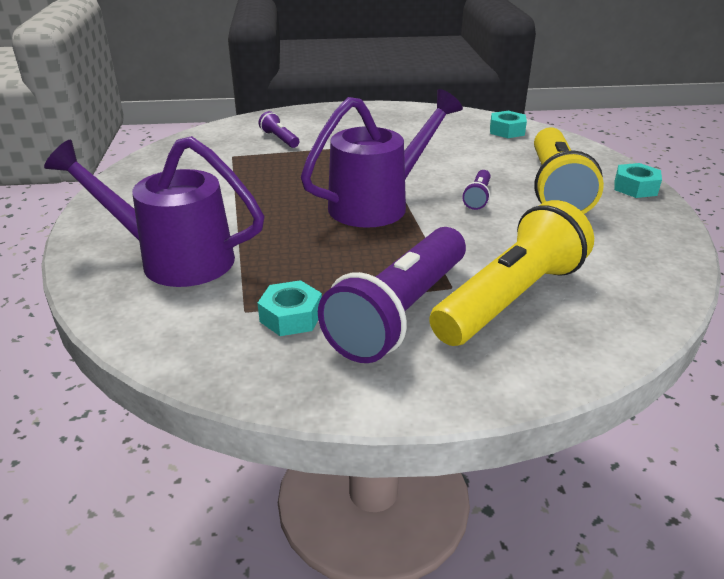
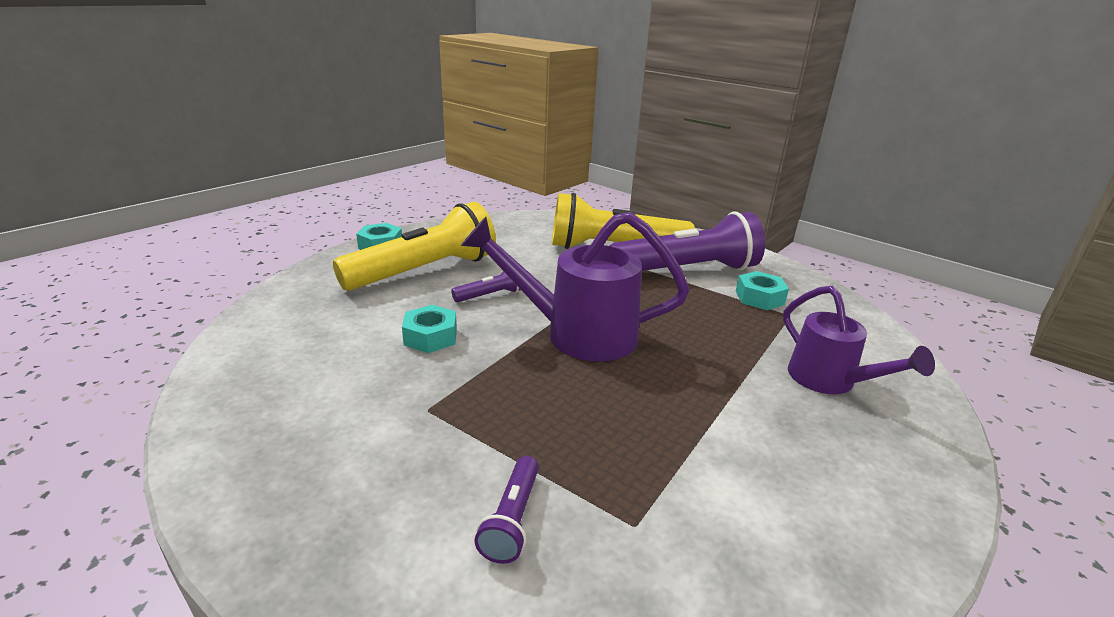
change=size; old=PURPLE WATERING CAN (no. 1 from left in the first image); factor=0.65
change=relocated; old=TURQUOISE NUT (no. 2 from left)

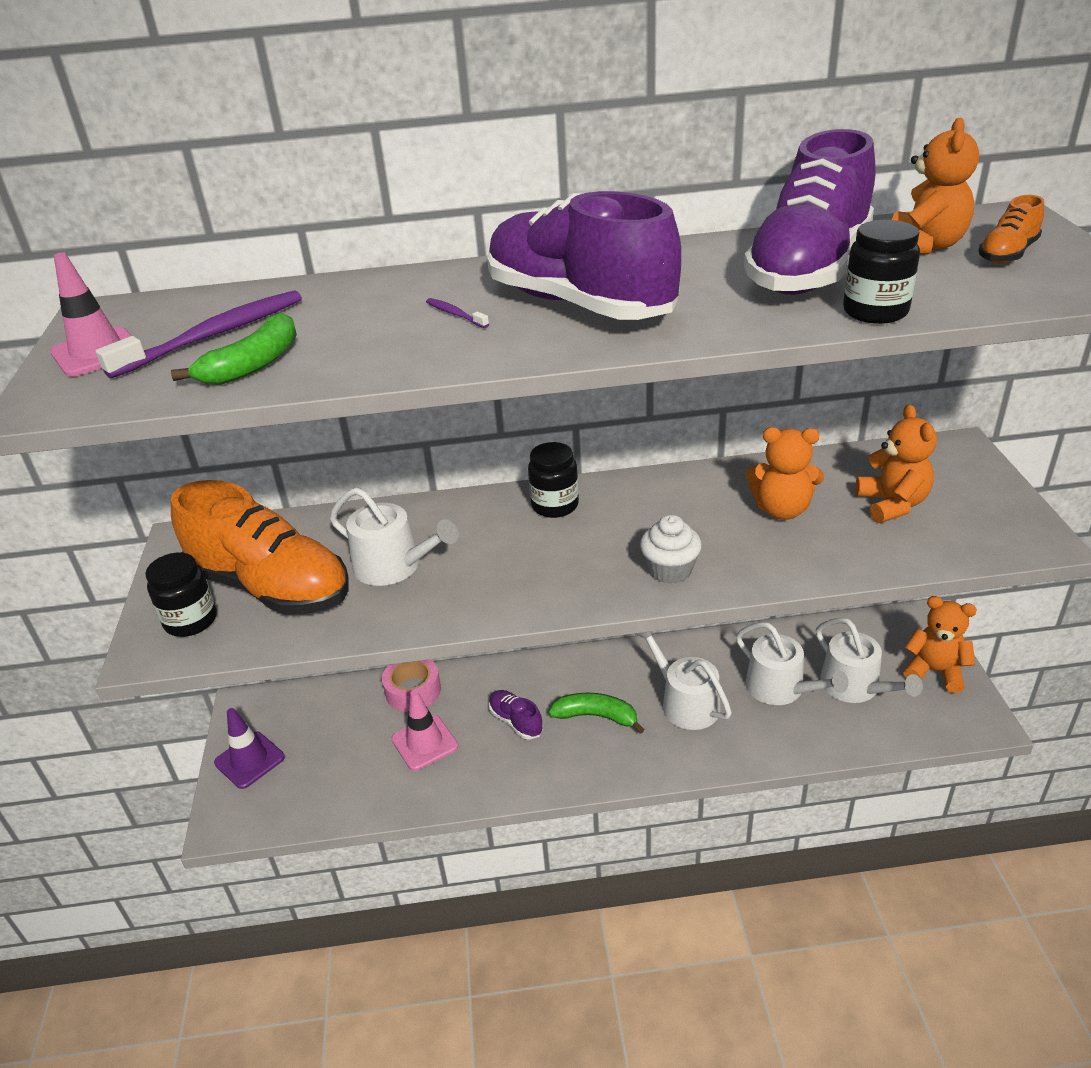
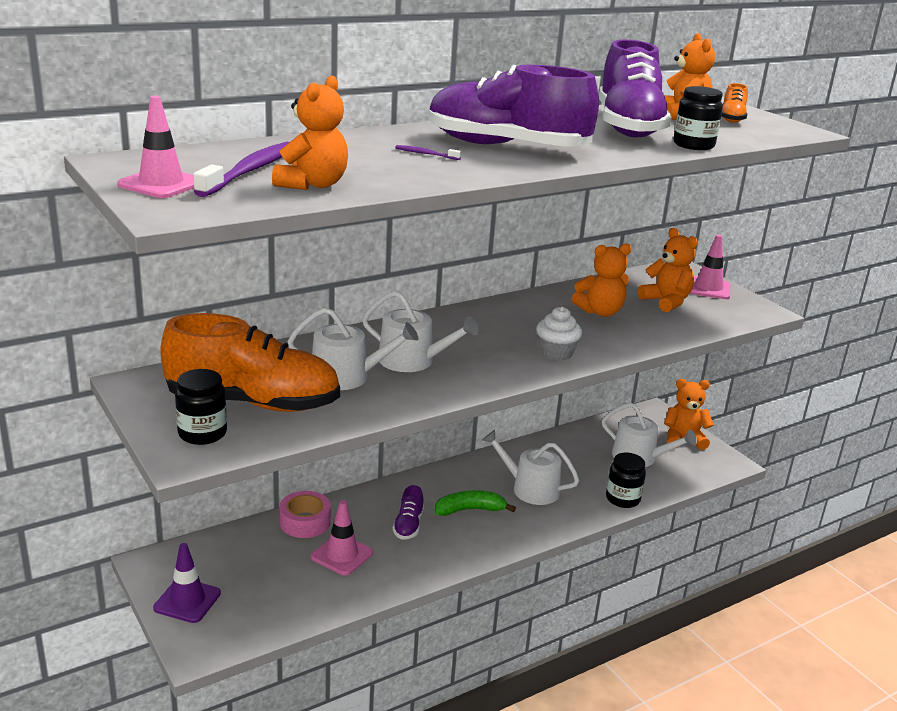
change=exchanged; old=GREEN BANANA (no. 1 from left); new=ORANGE TEDDY BEAR (no. 1 from left)
change=spun; old=PURPLE SHOE (no. 1 from left); degrees=-105
change=relocated; old=BLACK JAR (no. 2 from left)
change=relocated; old=WHITE WATERING CAN (no. 3 from left in the first image); new=WHITE WATERING CAN (no. 2 from left)
change=appeared; new=PINK TRAFFIC CONE (no. 3 from left)

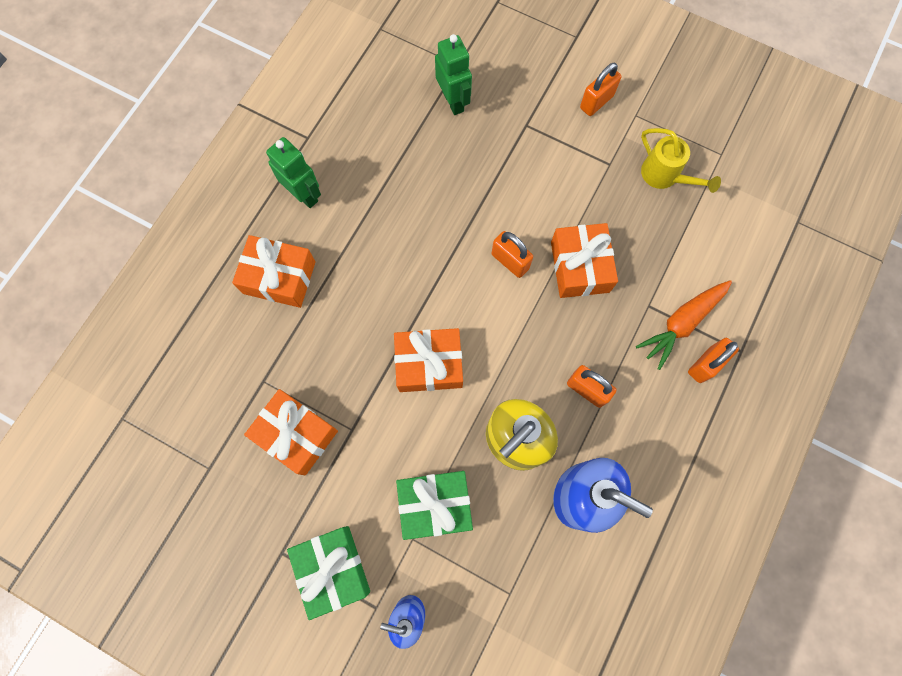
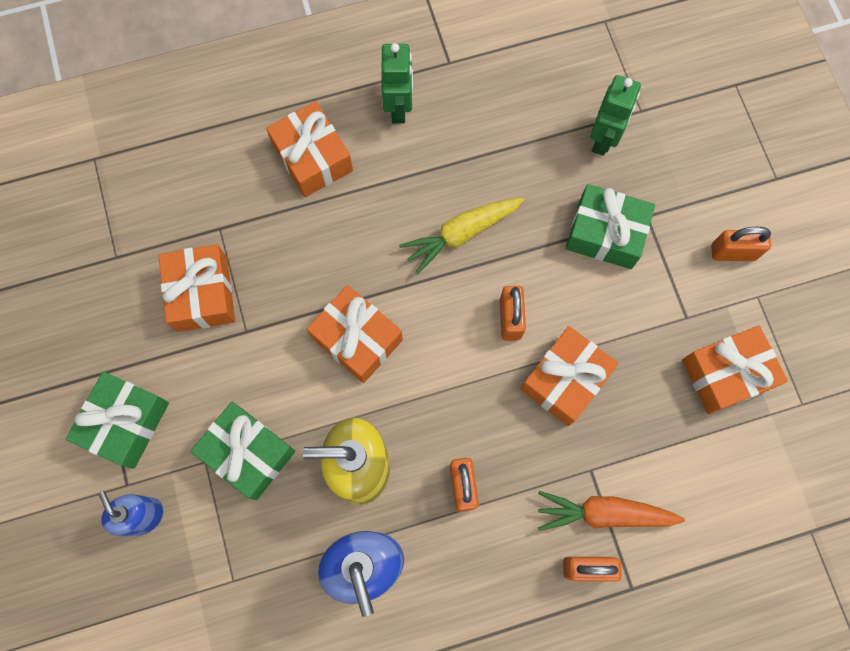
change=exchanged; old=YELLOW WATERING CAN; new=ORANGE GIFT (no. 5 from left)
change=appeared; new=YELLOW CARROT
change=appeared; new=GREEN GIFT (no. 3 from left)

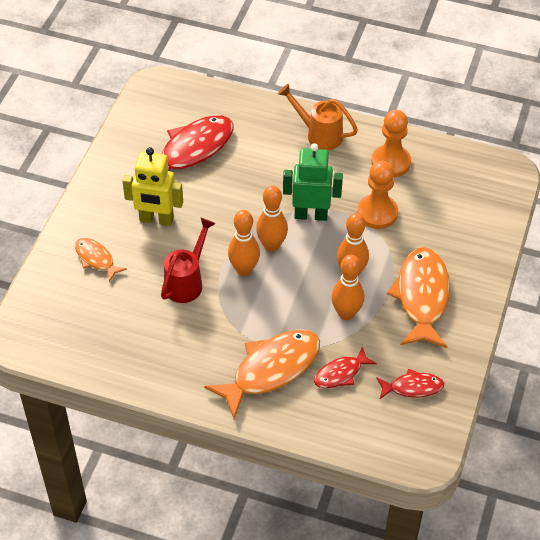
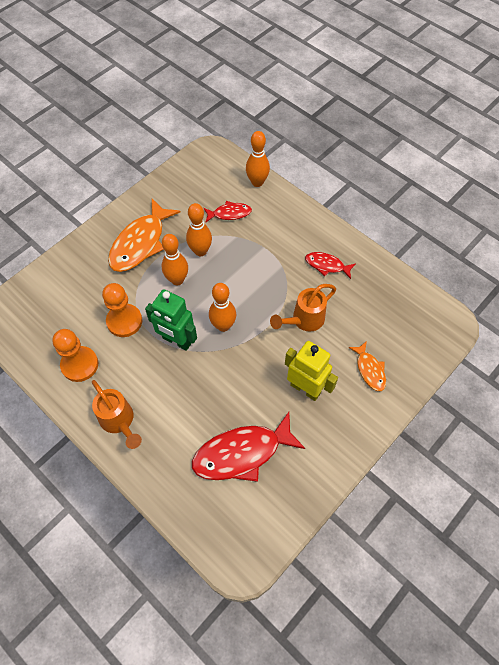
change=colour; old=RED WATERING CAN; new=ORANGE WATERING CAN (no. 2 from left)
change=missing; old=ORANGE FISH (no. 2 from left)
change=relocated; old=ORANGE BOWLING PIN (no. 1 from left in the first image); new=ORANGE BOWLING PIN (no. 4 from left)
change=relocated; old=RED FISH (no. 3 from left)

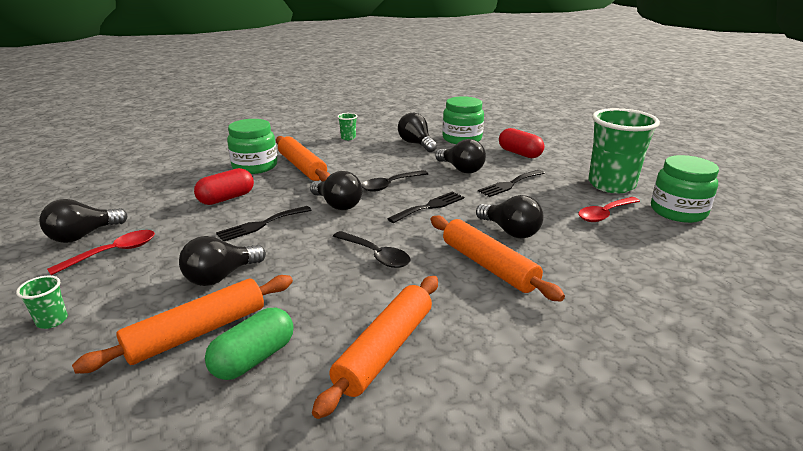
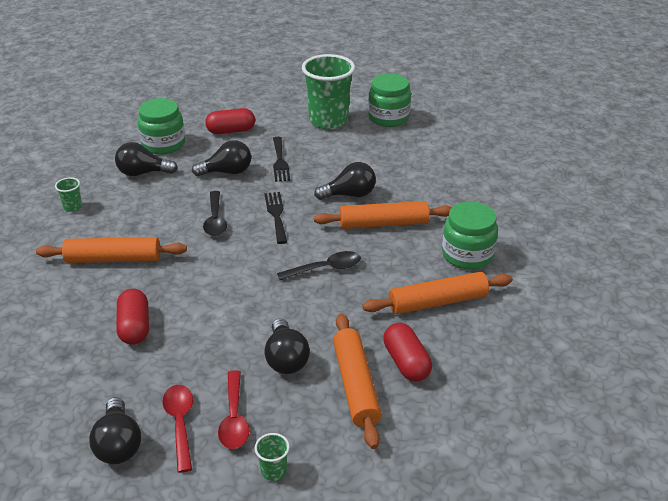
change=colour; old=GREEN CAPSULE; new=RED CAPSULE (no. 3 from left)
change=missing; old=BLACK FORK (no. 1 from left)
change=relocated; old=GREEN JAR (no. 1 from left in the first image); new=GREEN JAR (no. 3 from left)
change=missing; old=BLACK LIGHT BULB (no. 3 from left)
change=spun; old=ORANGE ROLLING PIN (no. 3 from left in the first image); degrees=-75
change=relocated; old=RED SPOON (no. 2 from left)

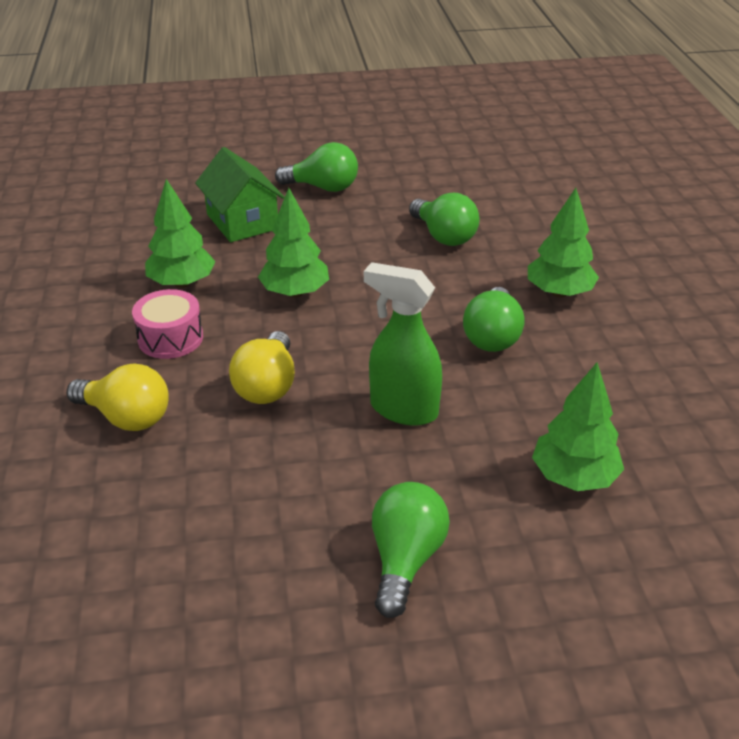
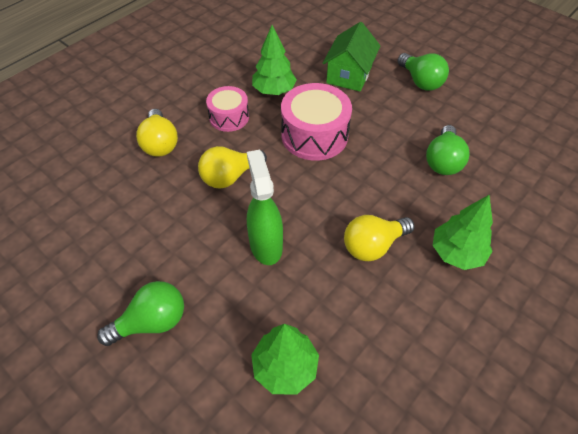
change=exchanged; old=GREEN TREE (no. 2 from left); new=PINK DRUM (no. 2 from left)
change=colour; old=GREEN LIGHT BULB (no. 4 from left); new=YELLOW LIGHT BULB (no. 3 from left)

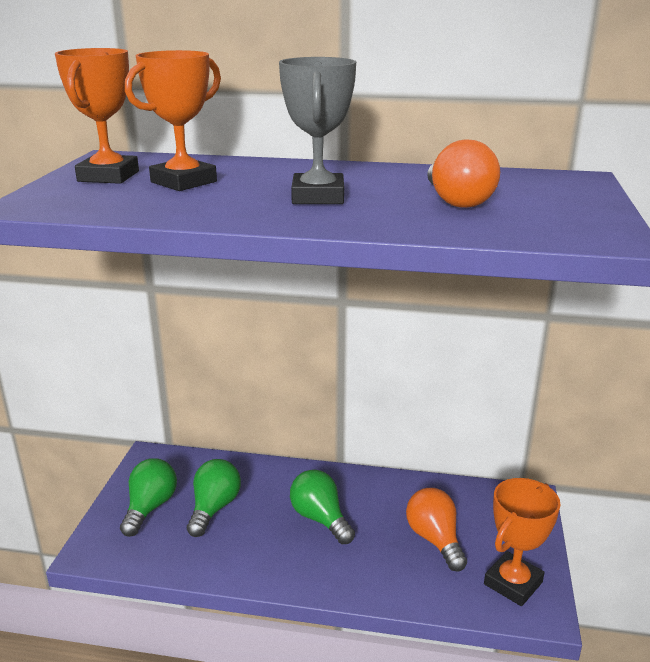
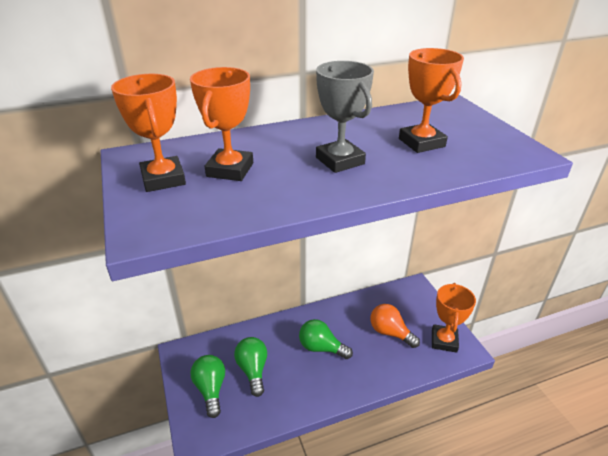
change=exchanged; old=ORANGE LIGHT BULB (no. 2 from left); new=ORANGE TROPHY (no. 3 from left)

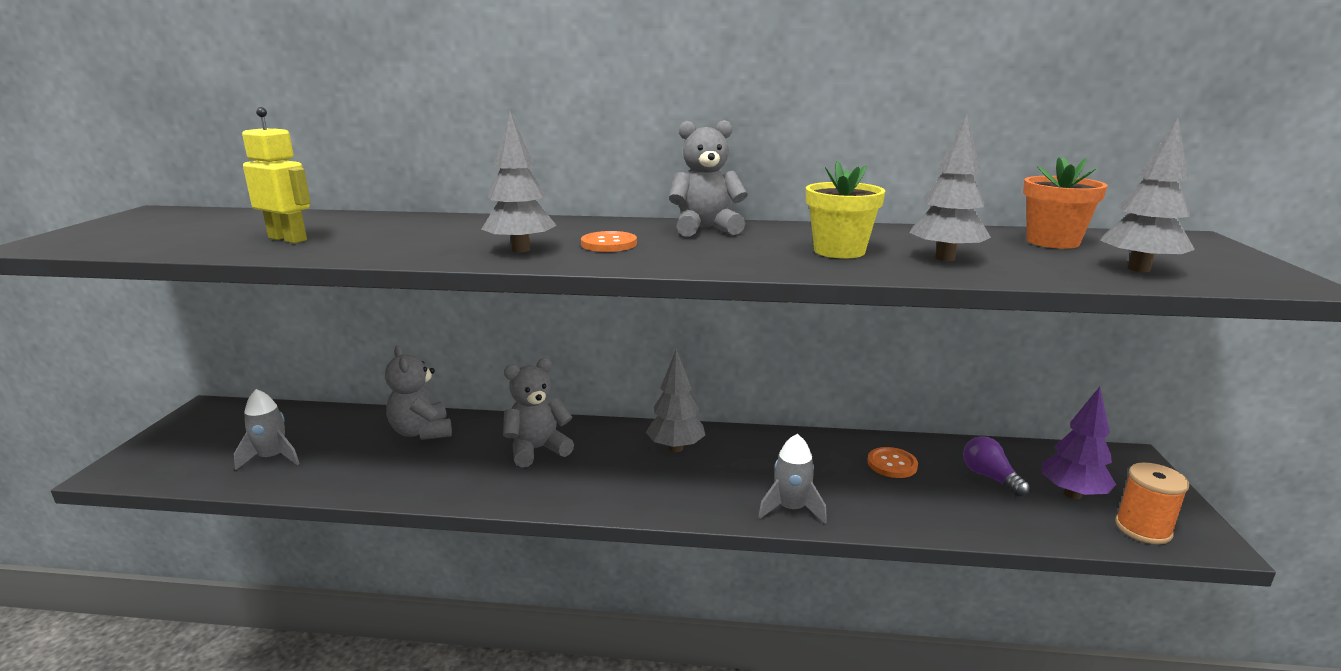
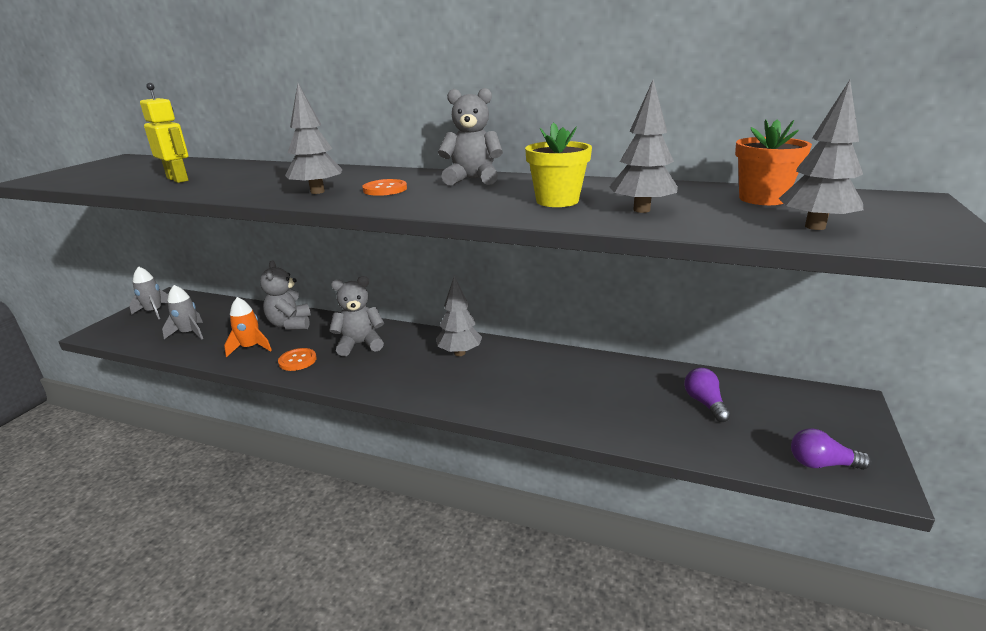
change=relocated; old=GREY ROCKET (no. 2 from left in the first image); new=GREY ROCKET (no. 1 from left)
change=relocated; old=ORANGE BUTTON (no. 2 from left in the first image); new=ORANGE BUTTON (no. 1 from left)
change=missing; old=PURPLE TREE
change=exchanged; old=ORANGE SPOOL; new=PURPLE LIGHT BULB (no. 2 from left)
change=appeared; new=ORANGE ROCKET

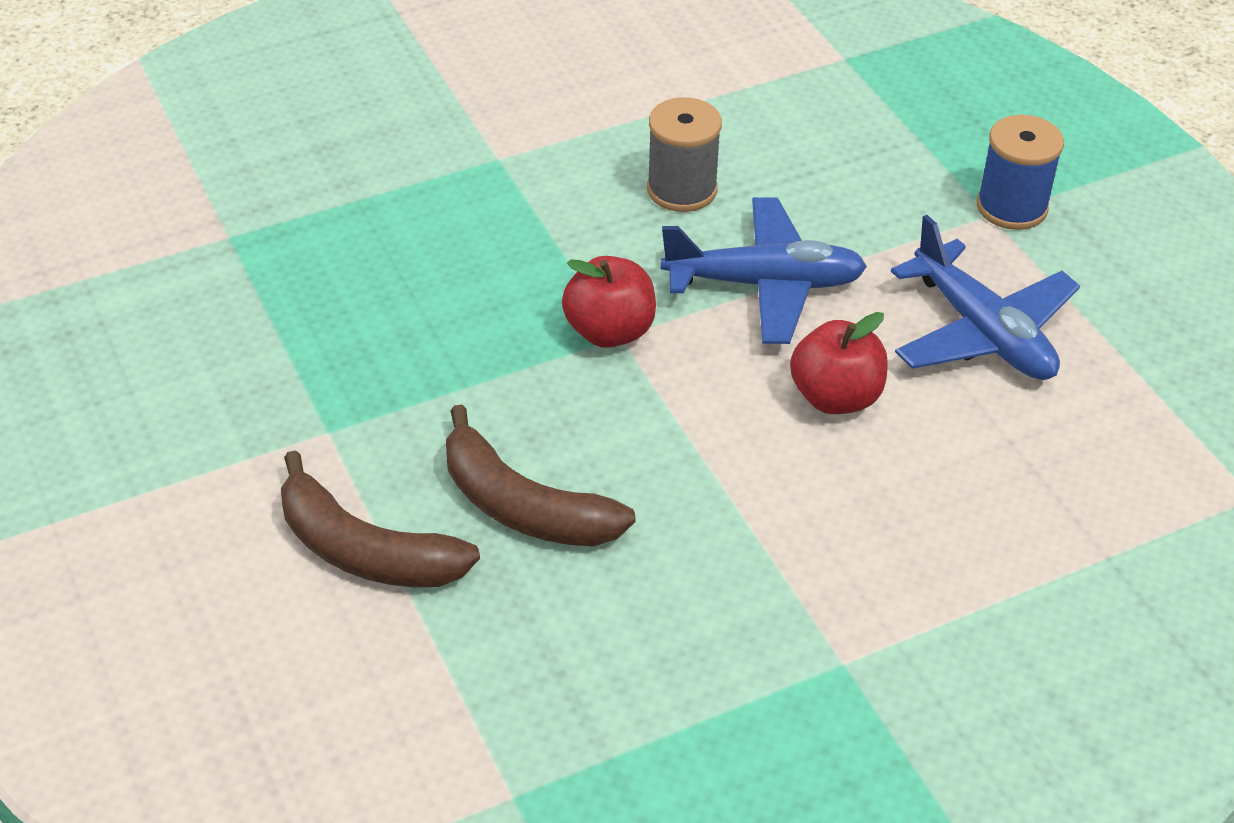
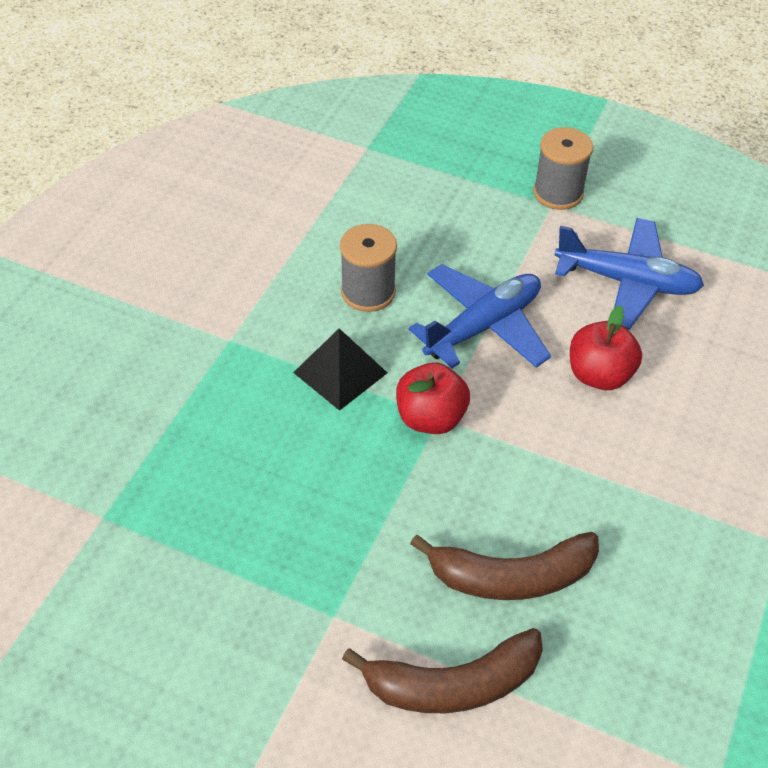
change=colour; old=BLUE SPOOL; new=GREY SPOOL (no. 2 from left)
change=appeared; new=BLACK PYRAMID

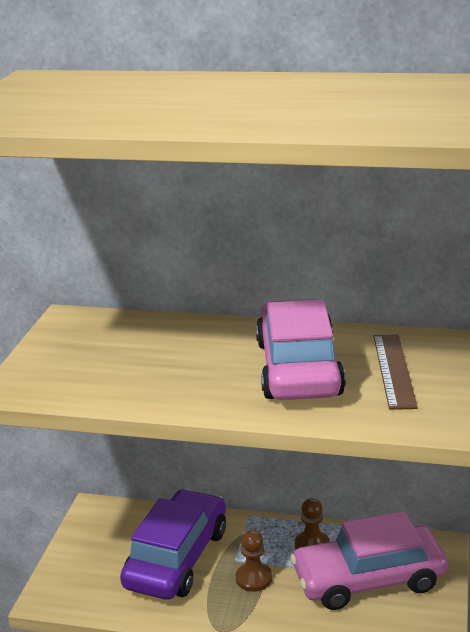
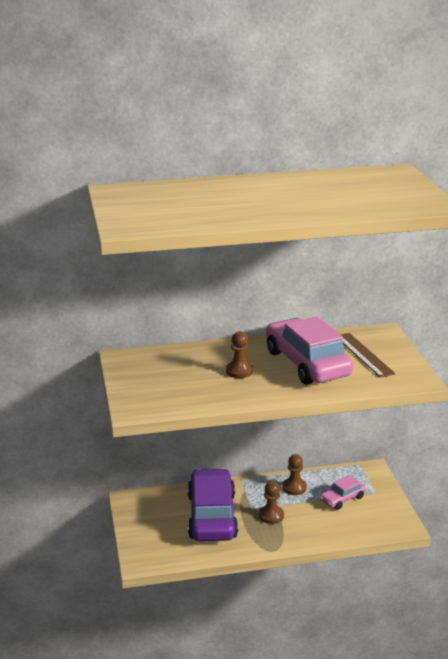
change=size; old=PINK CAR (no. 2 from left); factor=0.49
change=appeared; new=BROWN PAWN (no. 1 from left)

